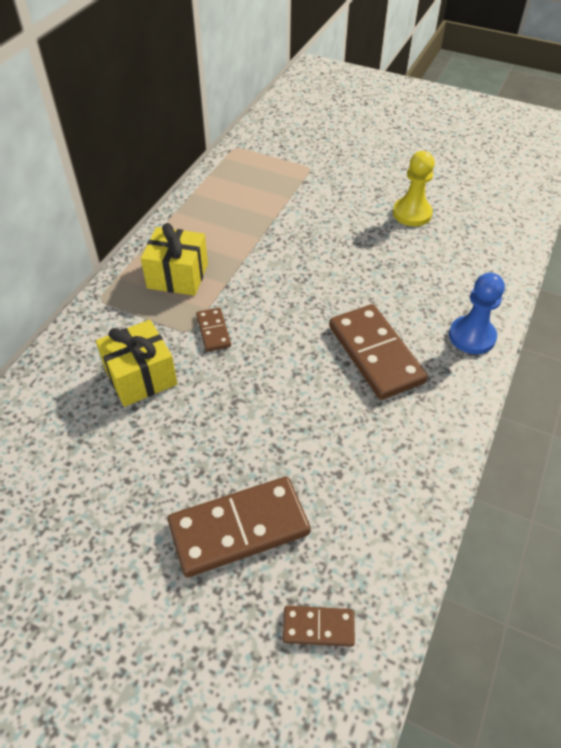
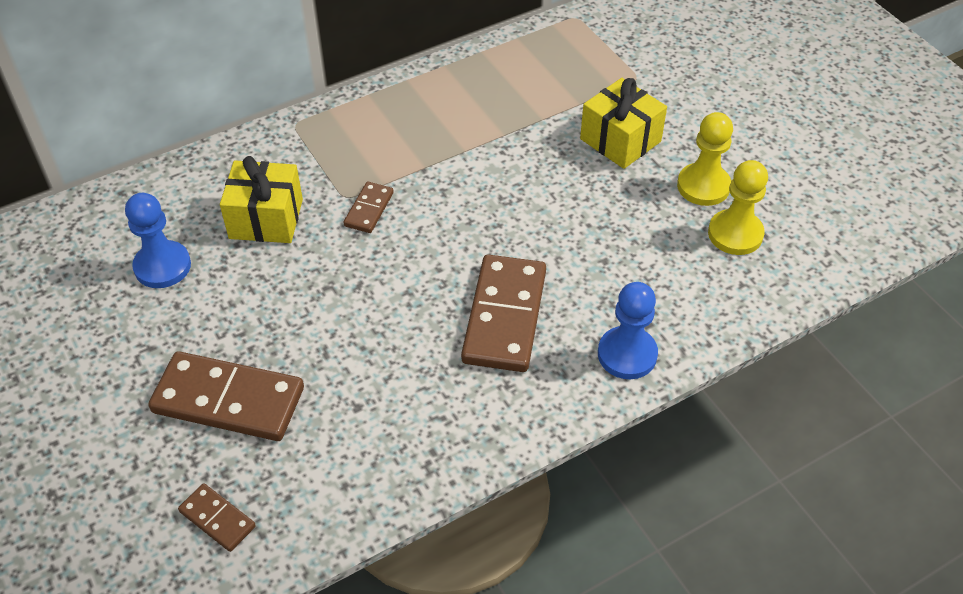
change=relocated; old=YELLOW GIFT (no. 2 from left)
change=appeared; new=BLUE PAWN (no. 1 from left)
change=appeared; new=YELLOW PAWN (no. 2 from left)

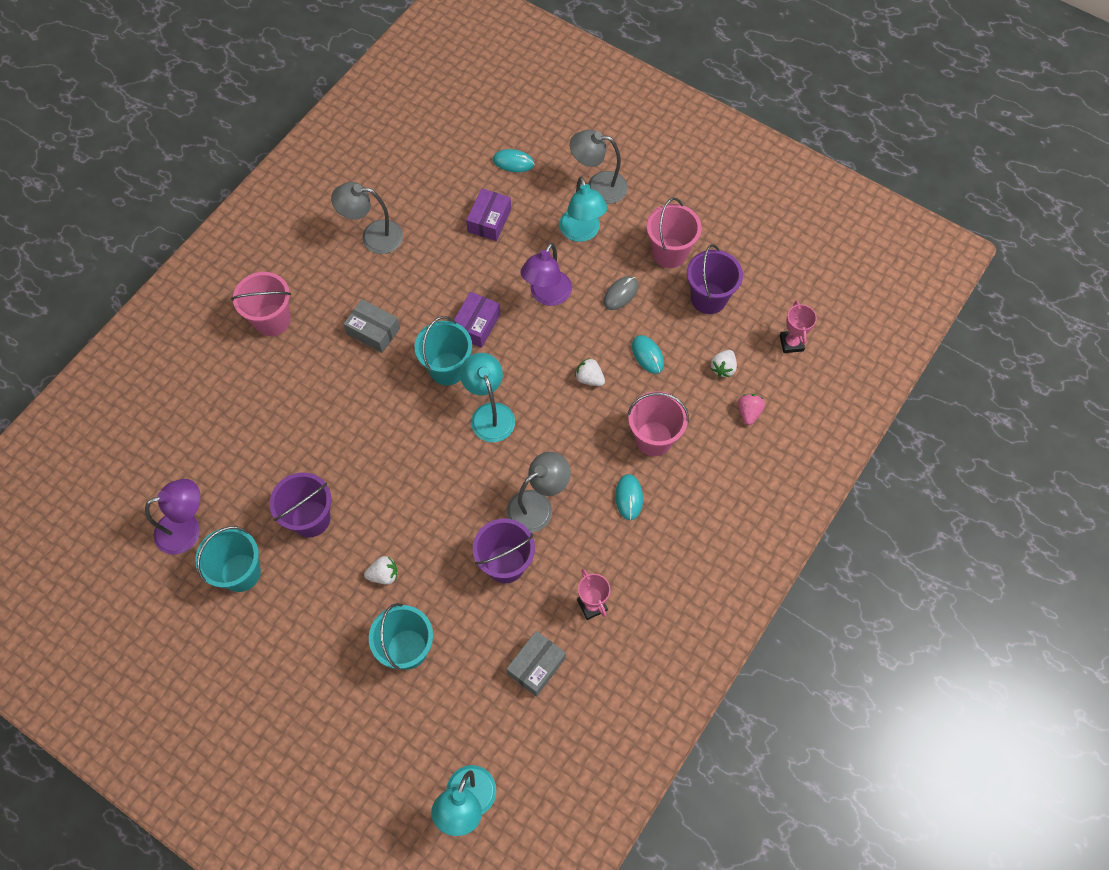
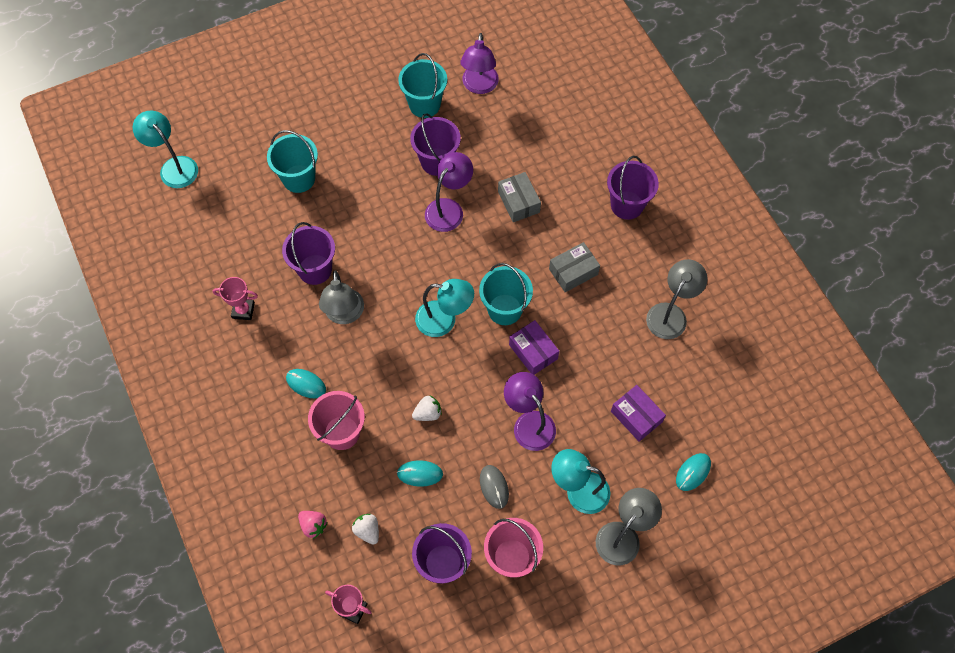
change=colour; old=PINK BUCKET (no. 1 from left); new=PURPLE BUCKET (no. 4 from left)
change=missing; old=WHITE STRAWBERRY (no. 1 from left)
change=relocated; old=GREY BOX (no. 2 from left in the first image); new=GREY BOX (no. 1 from left)
change=appeared; new=PURPLE LAMP (no. 1 from left)

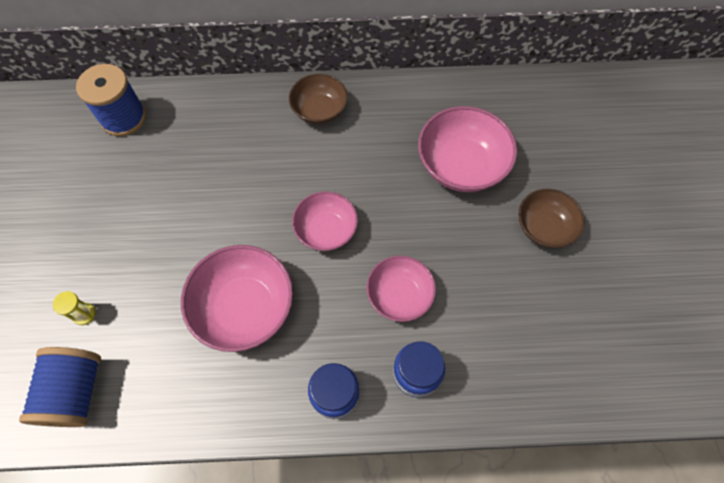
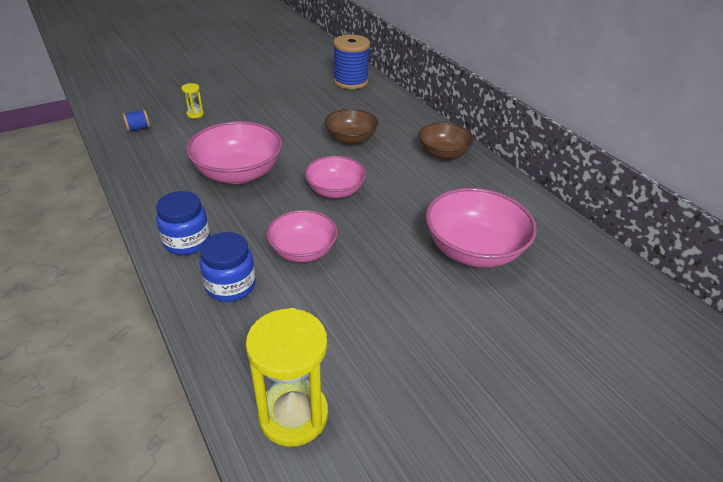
change=size; old=BLUE SPOOL (no. 1 from left); factor=0.45
change=relocated; old=BROWN BOWL (no. 2 from left in the first image); new=BROWN BOWL (no. 1 from left)
change=appeared; new=YELLOW HOURGLASS (no. 2 from left)

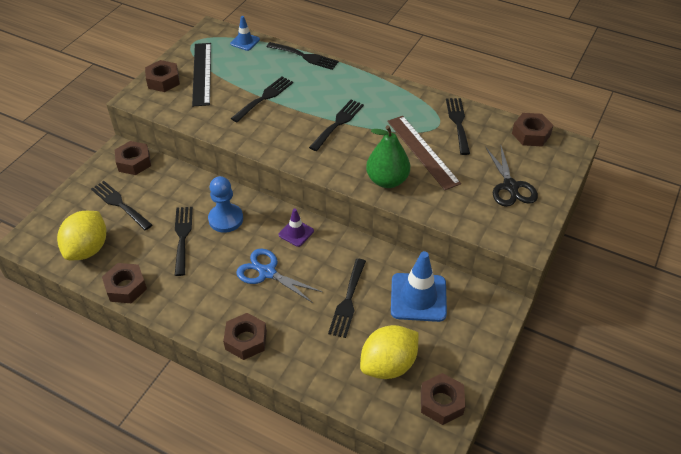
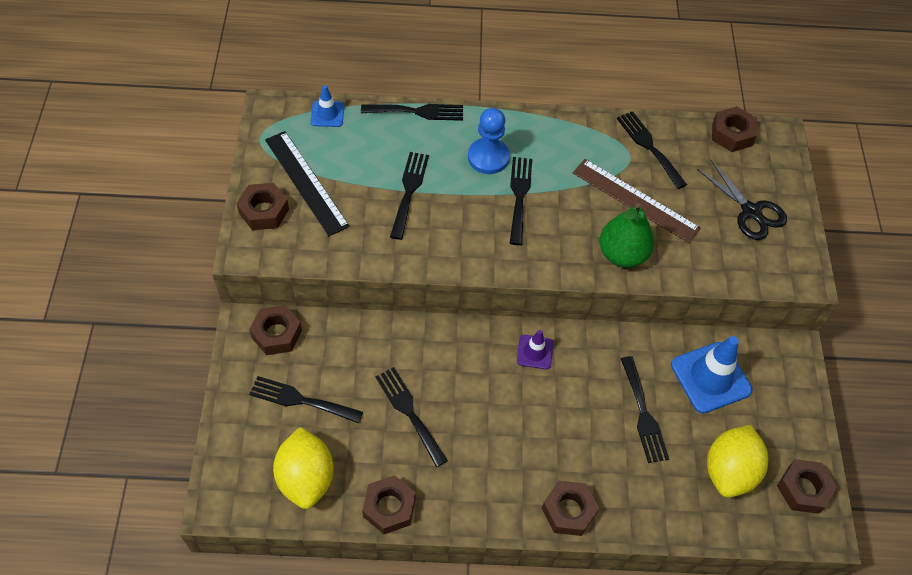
change=relocated; old=BLUE PAWN
change=missing; old=BLUE SCISSORS

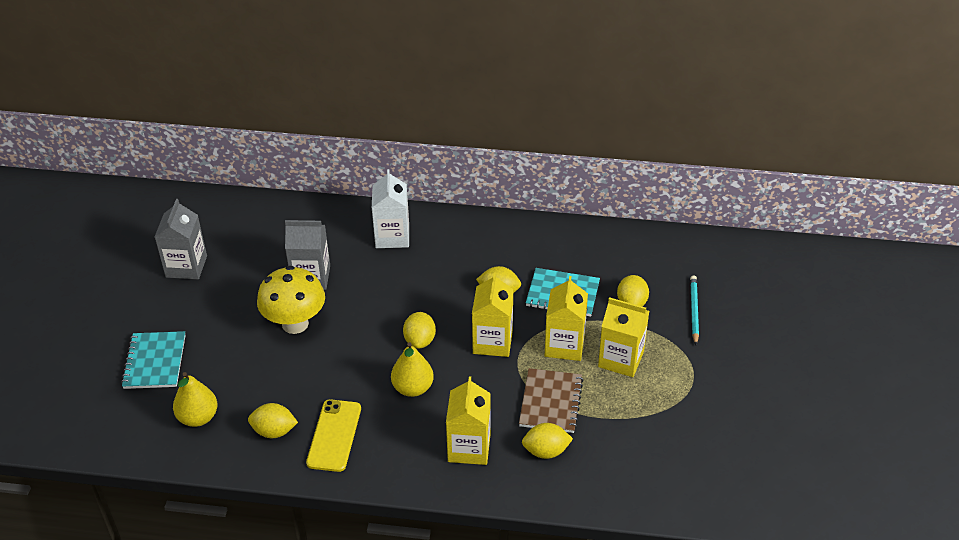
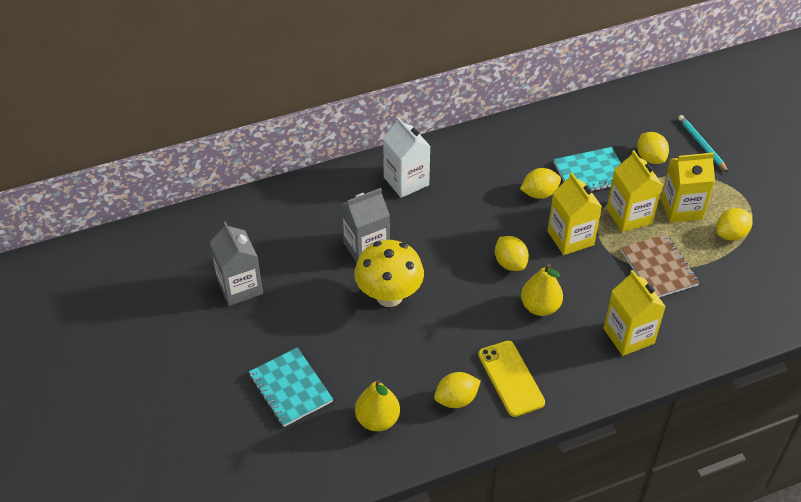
change=relocated; old=YELLOW LEMON (no. 4 from left in the first image); new=YELLOW LEMON (no. 5 from left)

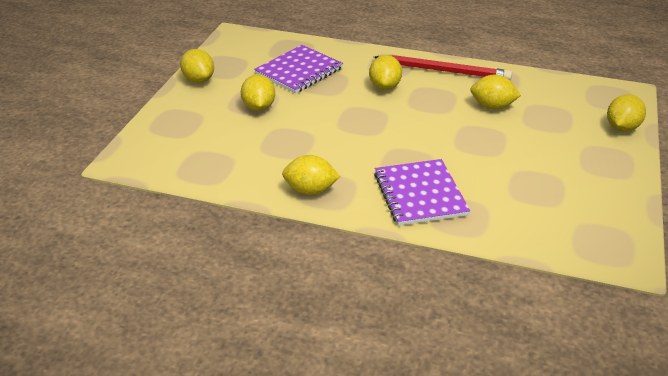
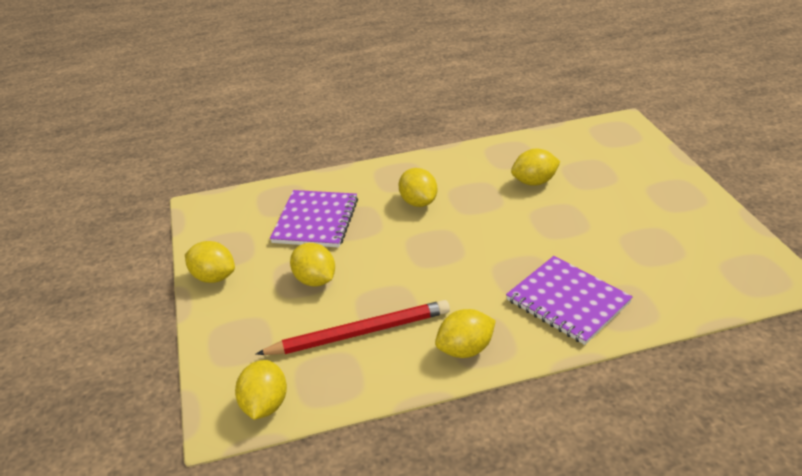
change=relocated; old=RED PENCIL
change=relocated; old=YELLOW LEMON (no. 6 from left in the first image); new=YELLOW LEMON (no. 2 from left)

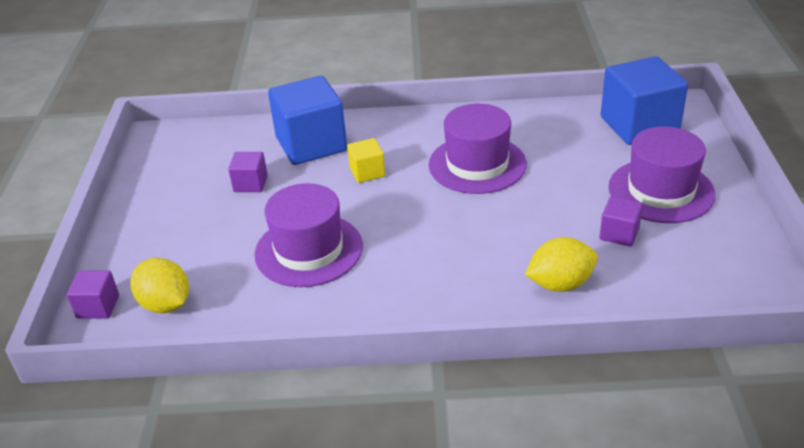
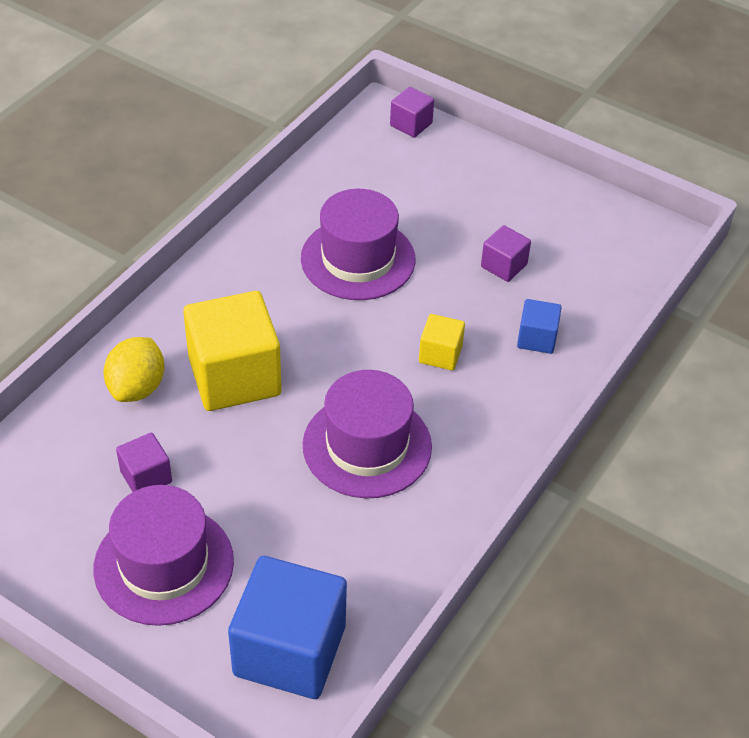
change=missing; old=YELLOW LEMON (no. 1 from left)
change=size; old=BLUE CUBE (no. 1 from left in the first image); factor=0.48
change=appeared; new=YELLOW CUBE (no. 1 from left)

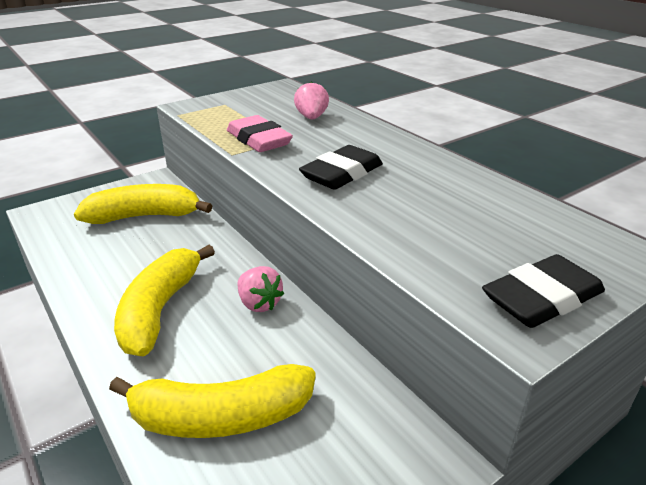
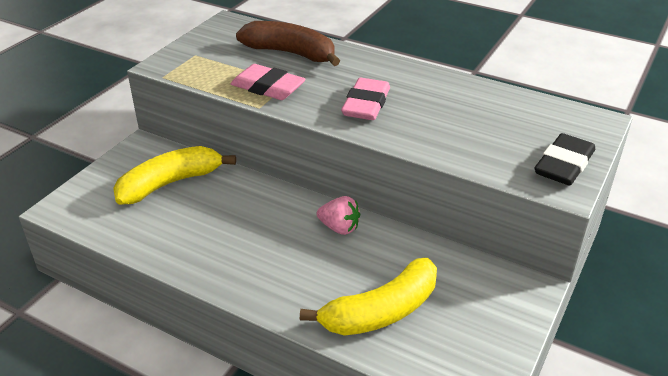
change=missing; old=YELLOW BANANA (no. 2 from left)
change=exchanged; old=PINK STRAWBERRY (no. 2 from left); new=BROWN BANANA
change=colour; old=BLACK ERASER (no. 1 from left); new=PINK ERASER (no. 2 from left)

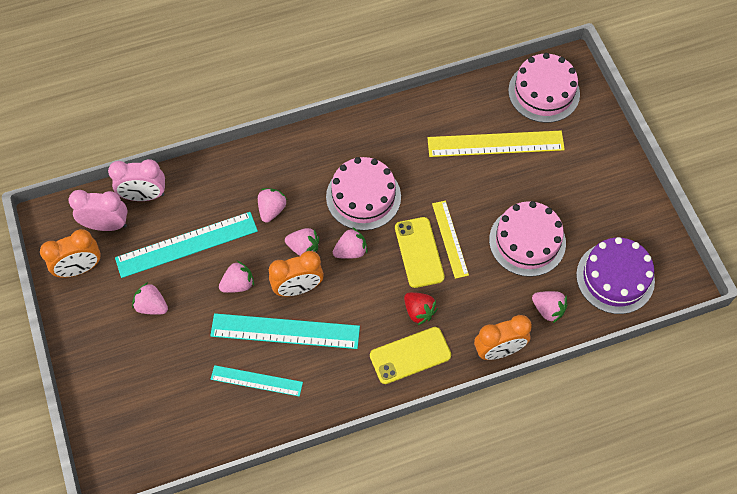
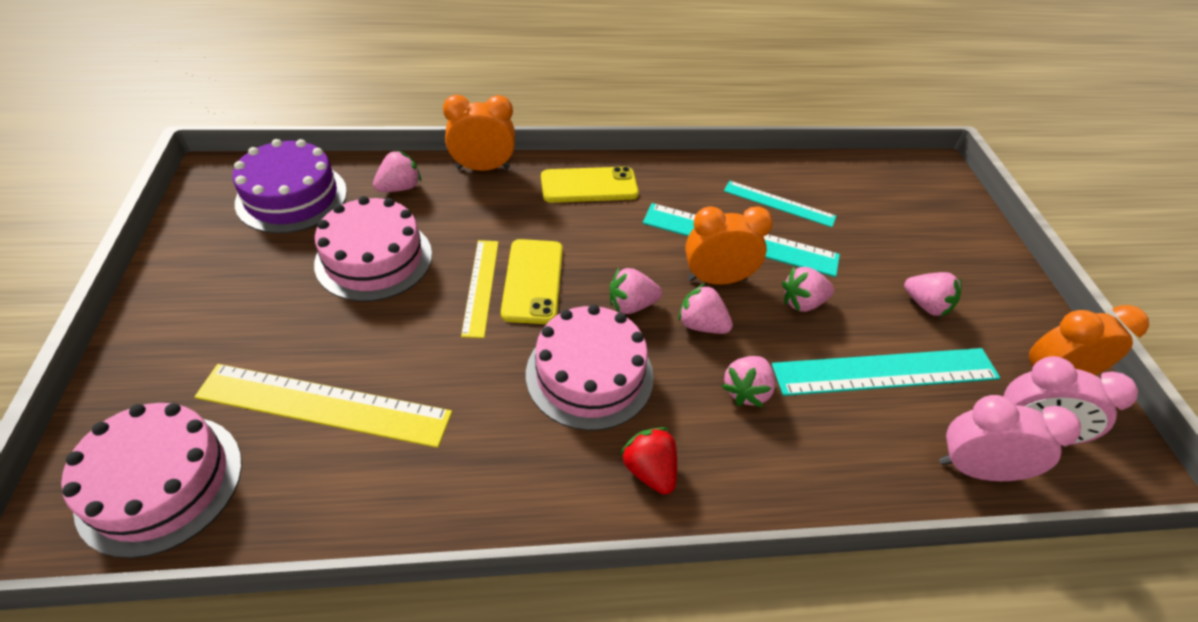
change=relocated; old=RED STRAWBERRY
change=spun; old=PINK STRAWBERRY (no. 6 from left in the first image); degrees=90

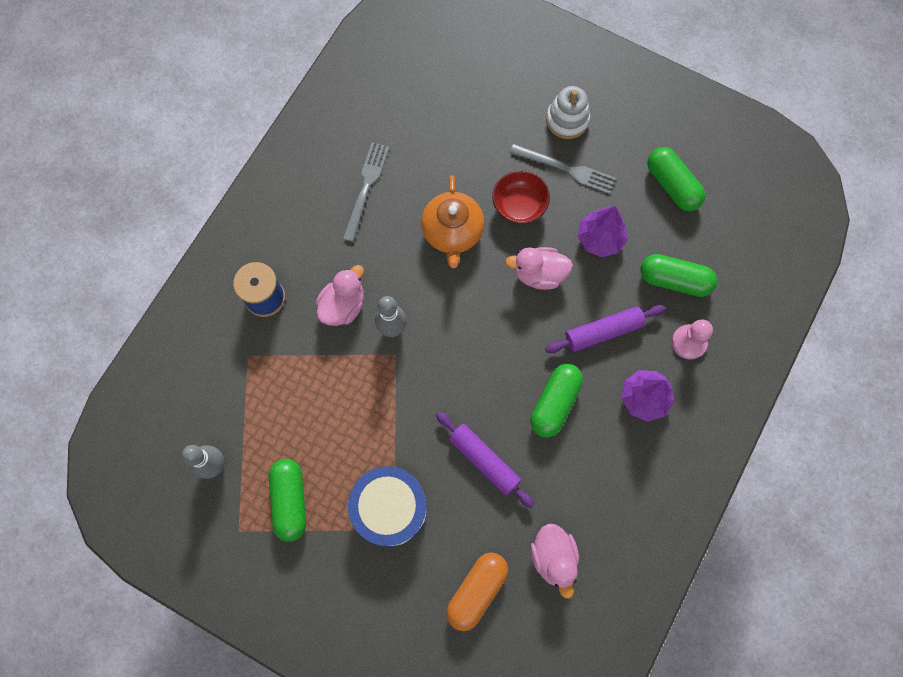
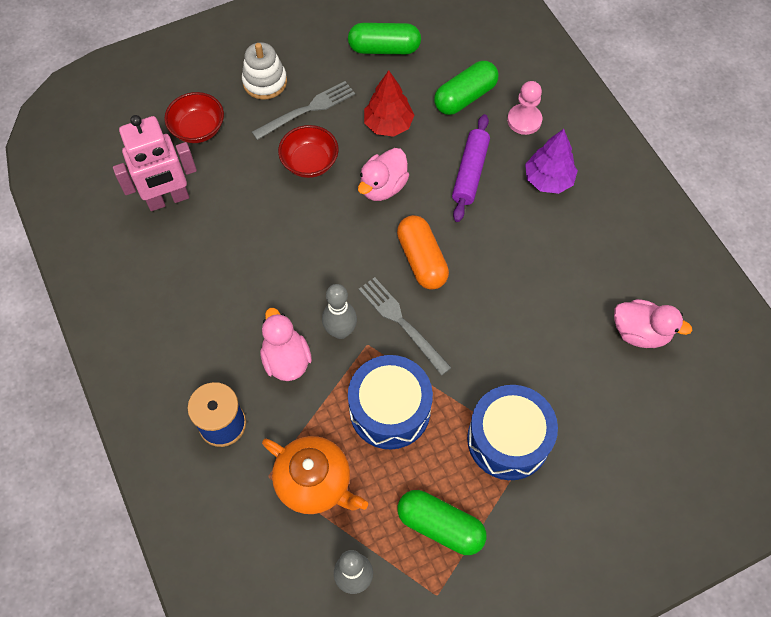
change=relocated; old=GREY FORK (no. 1 from left in the first image); new=GREY FORK (no. 2 from left)
change=relocated; old=ORANGE TEAPOT
change=missing; old=PURPLE ROLLING PIN (no. 1 from left)
change=relocated; old=ORANGE CAPSULE
change=missing; old=GREEN CAPSULE (no. 2 from left)
change=colour; old=PURPLE TREE (no. 1 from left); new=RED TREE
change=appeared; new=PINK ROBOT
change=appeared; new=RED BOWL (no. 1 from left)
change=appeared; new=BLUE DRUM (no. 1 from left)

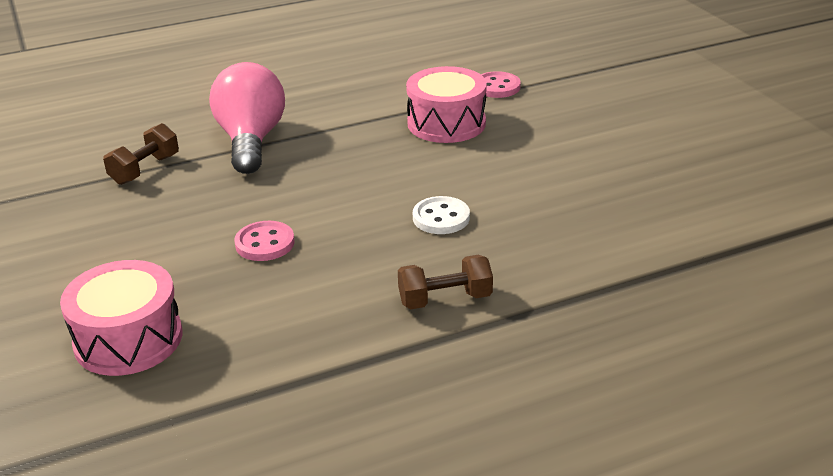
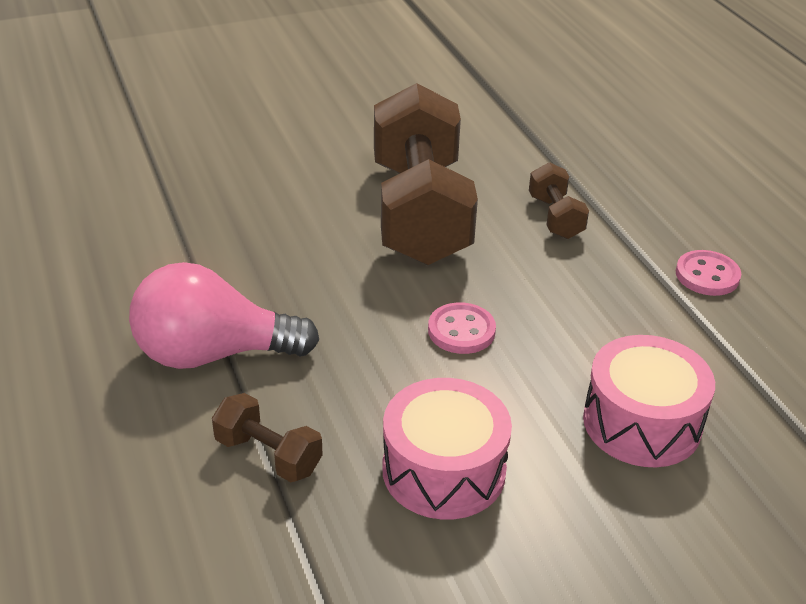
change=relocated; old=PINK DRUM (no. 2 from left in the first image); new=PINK DRUM (no. 1 from left)
change=exchanged; old=WHITE BUTTON; new=BROWN DUMBBELL (no. 2 from left)
change=relocated; old=PINK BUTTON (no. 2 from left)

